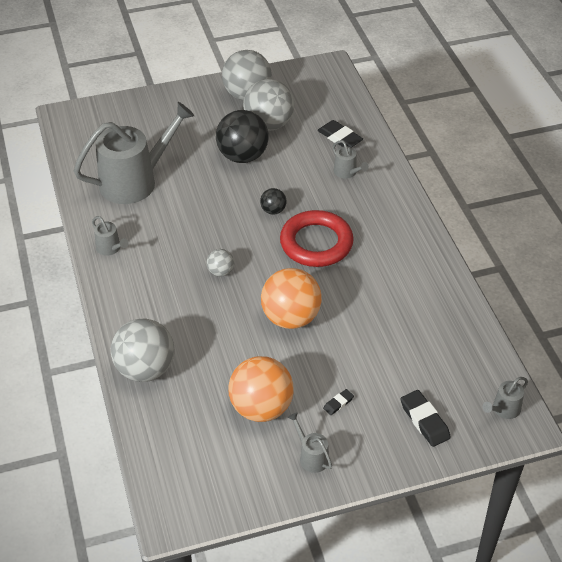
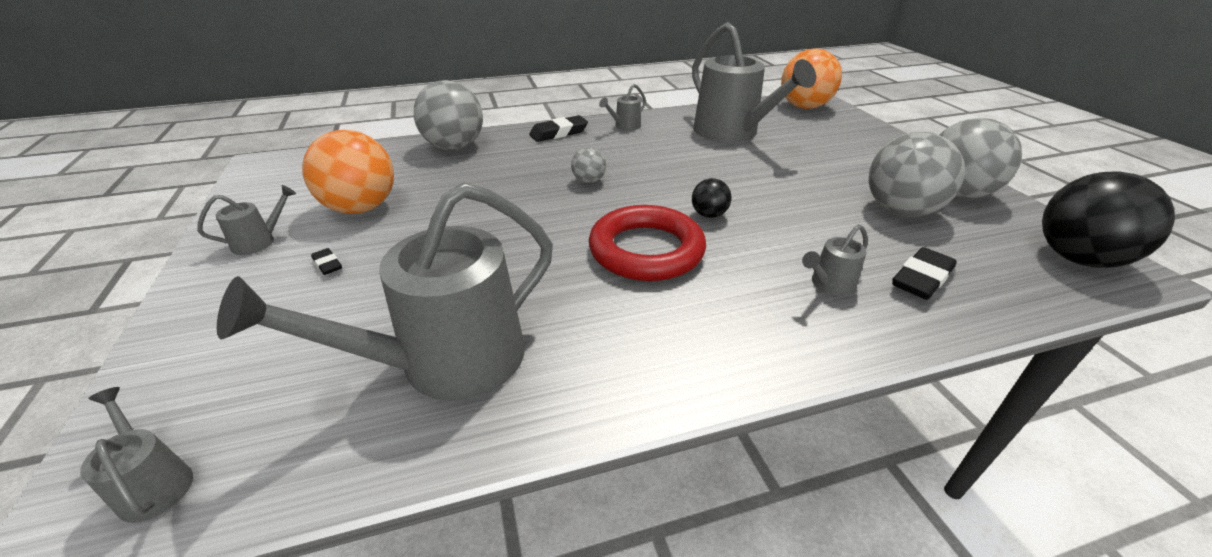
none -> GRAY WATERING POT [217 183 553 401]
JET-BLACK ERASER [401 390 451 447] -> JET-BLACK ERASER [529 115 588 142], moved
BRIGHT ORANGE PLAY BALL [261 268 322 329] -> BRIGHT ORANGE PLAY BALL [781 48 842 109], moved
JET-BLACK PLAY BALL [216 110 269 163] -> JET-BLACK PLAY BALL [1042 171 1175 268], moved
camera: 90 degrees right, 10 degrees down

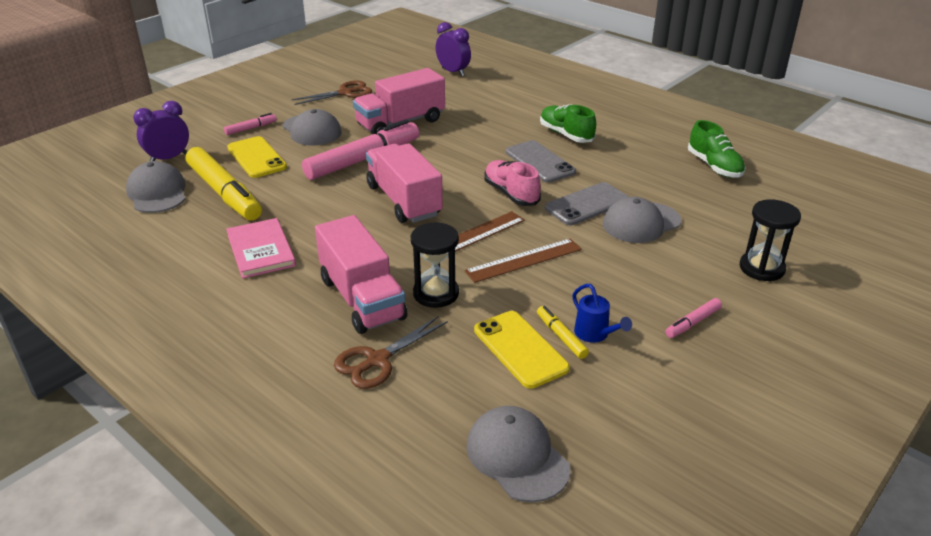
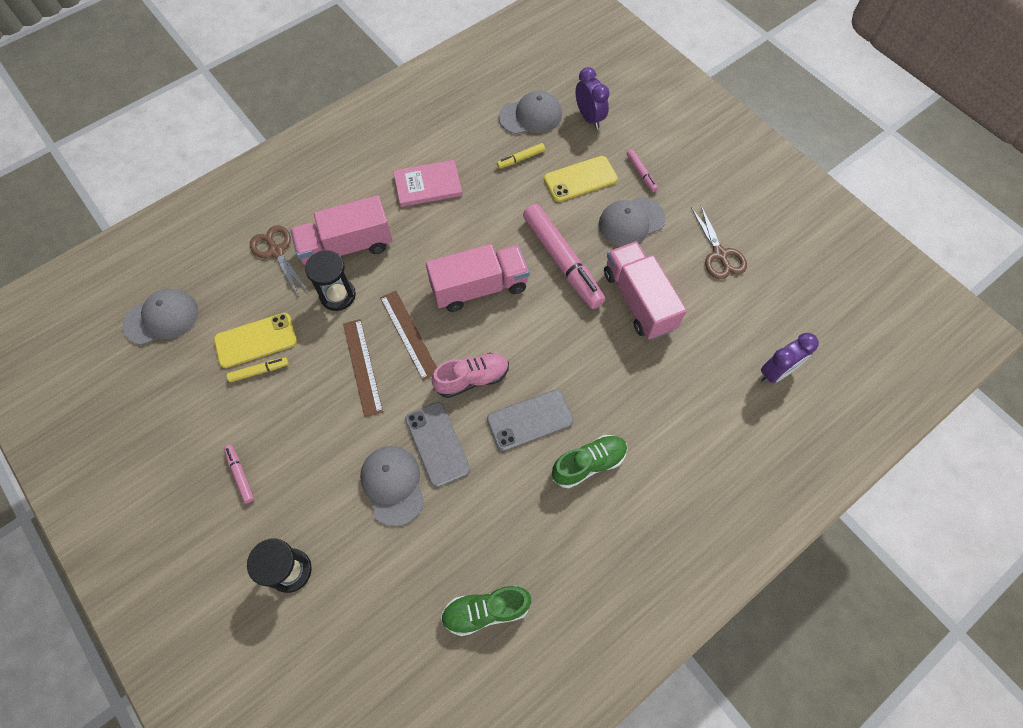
GOLDEN FELT PEN [186 147 262 221] -> GOLDEN FELT PEN [497 143 545 169], x0.44
BLUE WATERING POT [572 284 632 343] -> none
camera: 100 degrees right, 30 degrees up

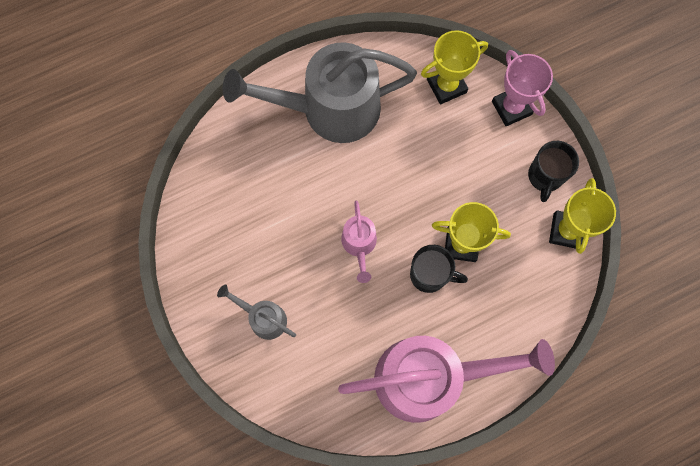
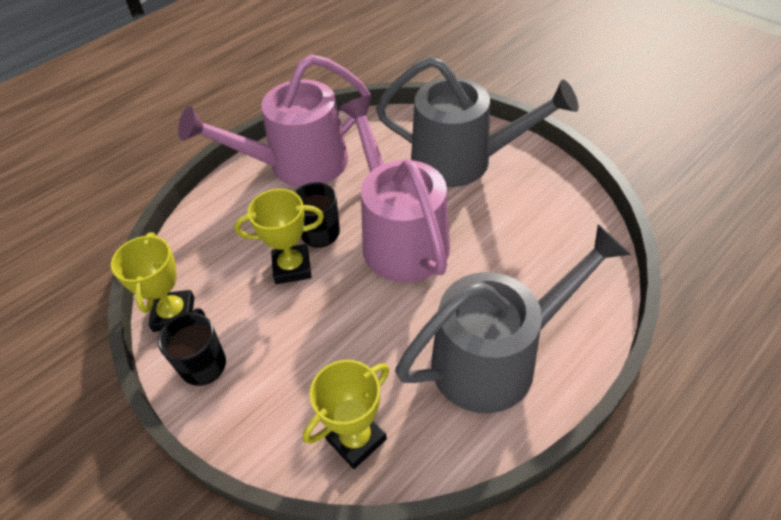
ROSY WATERING POT [341 201 377 283] -> ROSY WATERING POT [339 96 450 283], x2.24
GRAY WATERING POT [217 284 296 340] -> GRAY WATERING POT [376 56 579 187], x2.24
ROSY PRIZE CUP [492 50 553 126] -> none
camera: 165 degrees right, 25 degrees down

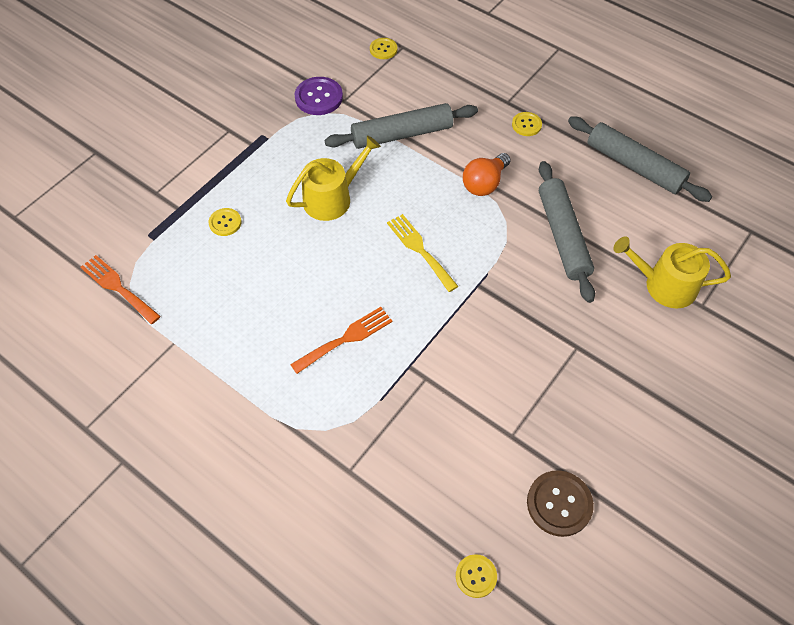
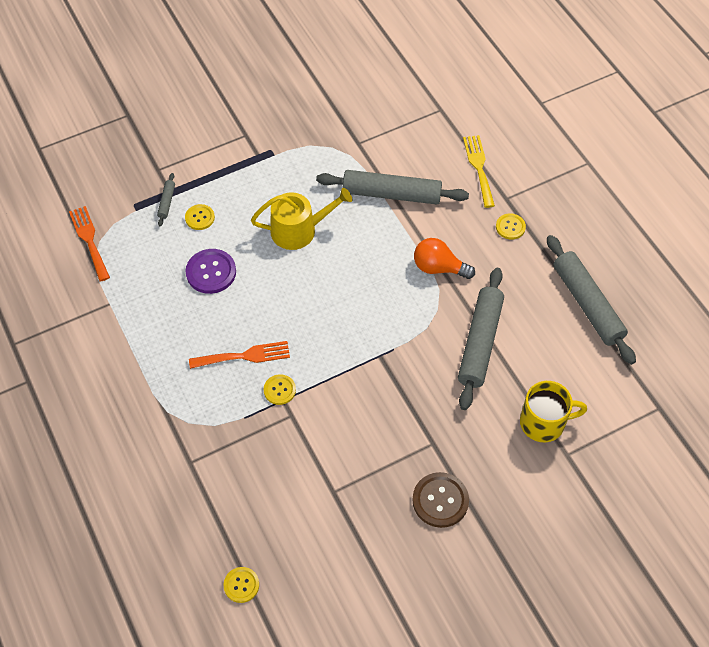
none -> GRAY PASTRY ROLLER [157 173 175 227]
ROYAL PURPLE BUTTON [294 77 343 115] -> ROYAL PURPLE BUTTON [186 249 236 294], moved
GOLDEN BUTTON [370 38 398 59] -> GOLDEN BUTTON [264 374 296 405], moved
DARK BROWN BUTTON [527 470 594 537] -> DARK BROWN BUTTON [412 472 469 528], moved
BRIGHT ORANGE LIGHT BULB [463 153 511 196] -> BRIGHT ORANGE LIGHT BULB [414 238 475 279], 45 degrees clockwise
GOLDEN TABLE FORK [387 214 458 292] -> GOLDEN TABLE FORK [463 135 495 208], moved
GOLDEN WATERING POT [614 237 731 308] -> GOLDEN COFFEE MUG [520 381 587 442]
camera: 25 degrees right, 0 degrees up

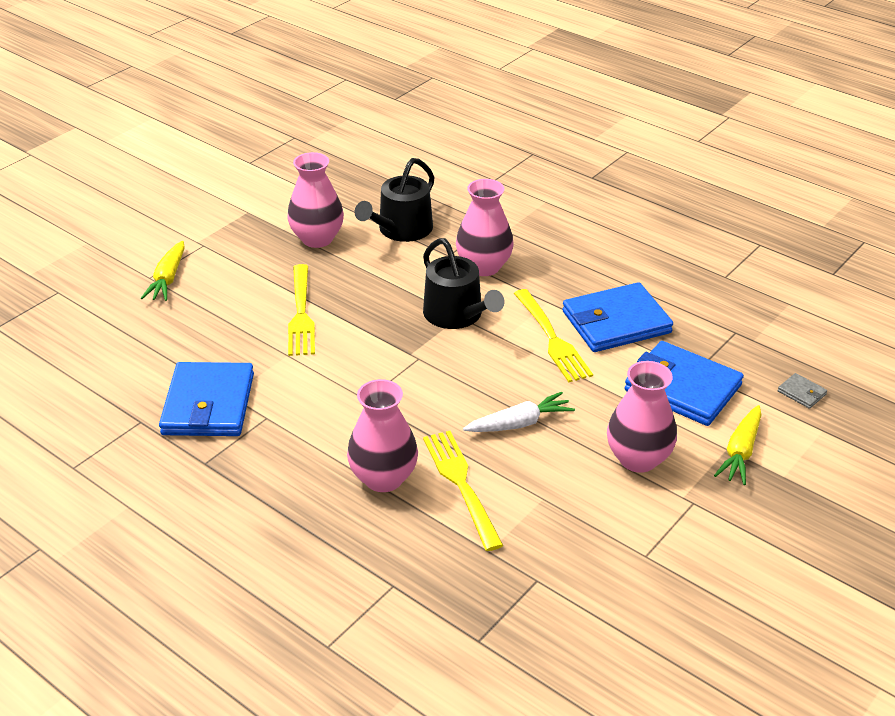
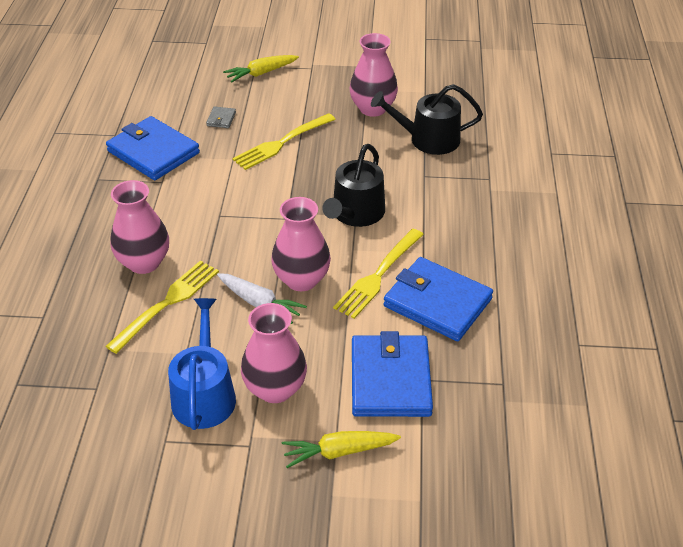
BLUE BILLFOLD [159 362 254 436] -> BLUE BILLFOLD [106 116 200 180], 75 degrees clockwise
none -> BLUE WATERING POT [168 298 236 430]
GRAY BILLFOLD [778 373 827 409] -> GRAY BILLFOLD [206 106 236 128], moved
ROSY VASE [456 179 513 276] -> ROSY VASE [271 197 331 291], moved
camera: 55 degrees right, 5 degrees up

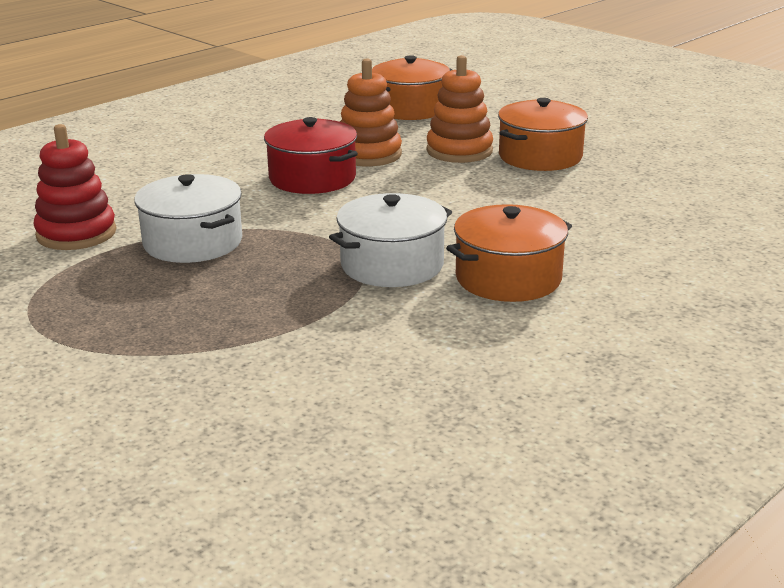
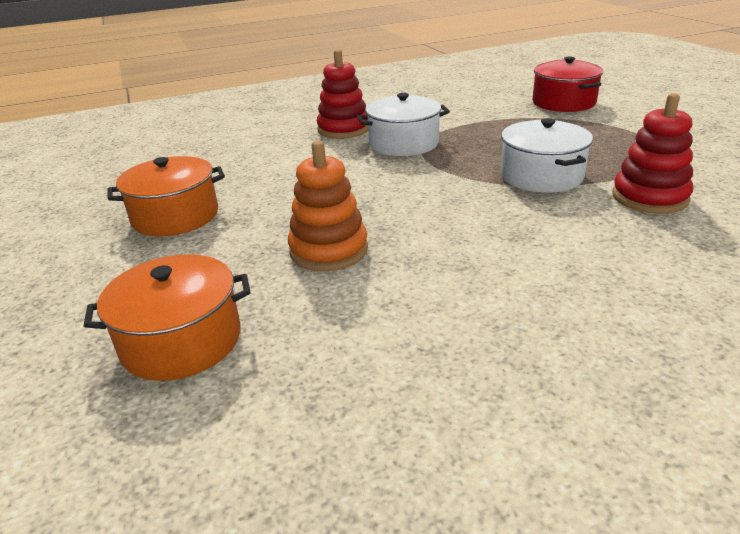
BRIGHT ORANGE STOCKPOT [446 204 572 302] -> CRIMSON RING STACKER [317 50 368 139]
CRIMSON STOCKPOT [264 117 358 194] -> CRIMSON STOCKPOT [532 57 603 112], moved
BRIGHT ORANGE RING STACKER [426 55 493 163] -> none
camera: 155 degrees left, 5 degrees up

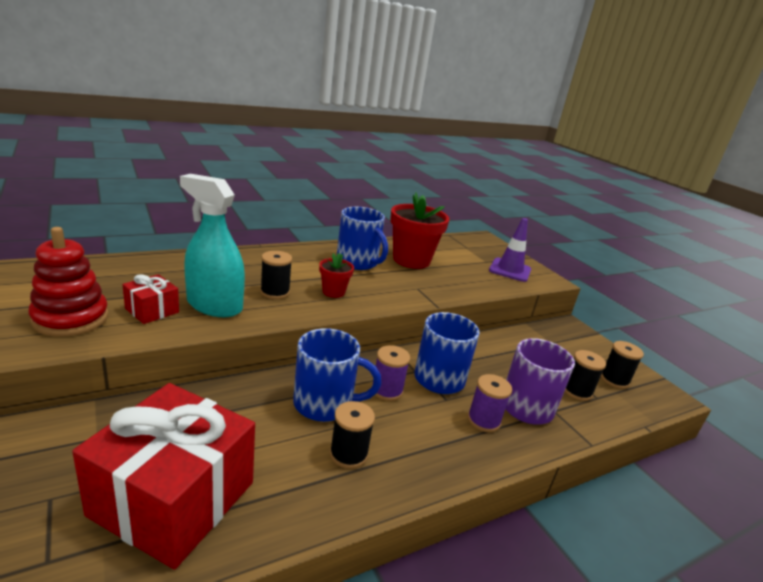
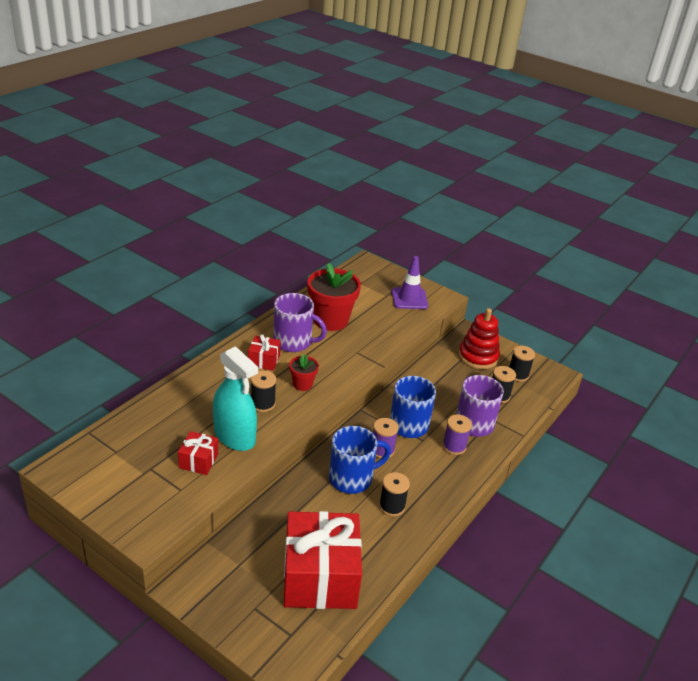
TURQUOISE SPRAYER [180 174 245 317] -> TURQUOISE SPRAYER [213 346 258 451], 135 degrees counterclockwise
none -> CRIMSON PRESENT [248 334 281 371]
BLUE COFFEE MUG [337 207 388 270] -> ROYAL PURPLE COFFEE MUG [273 293 327 352]
CRIMSON RING STACKER [28 227 109 337] -> CRIMSON RING STACKER [459 308 500 369], moved
camera: 25 degrees left, 10 degrees up

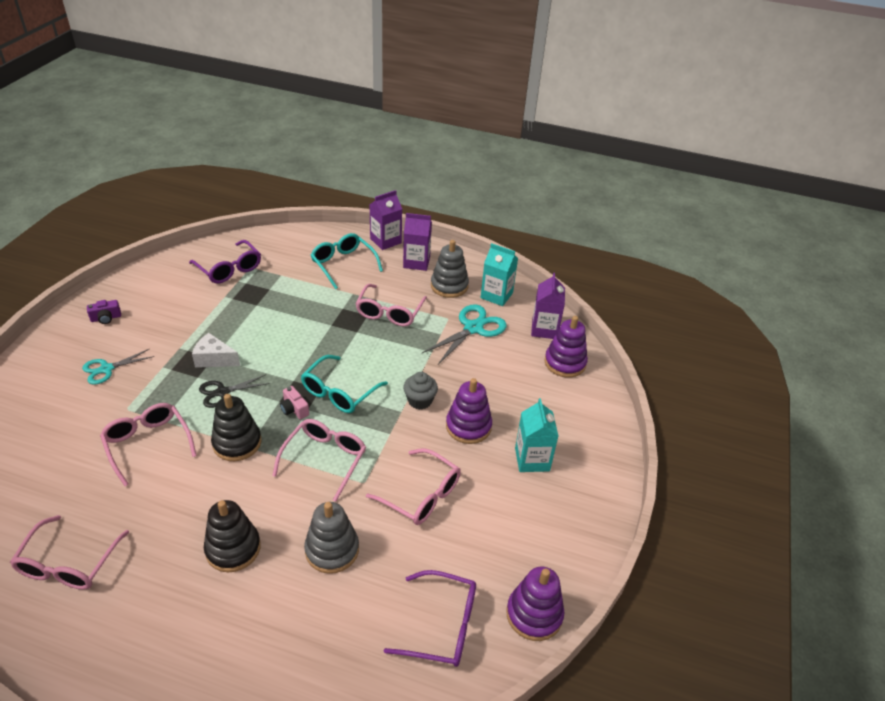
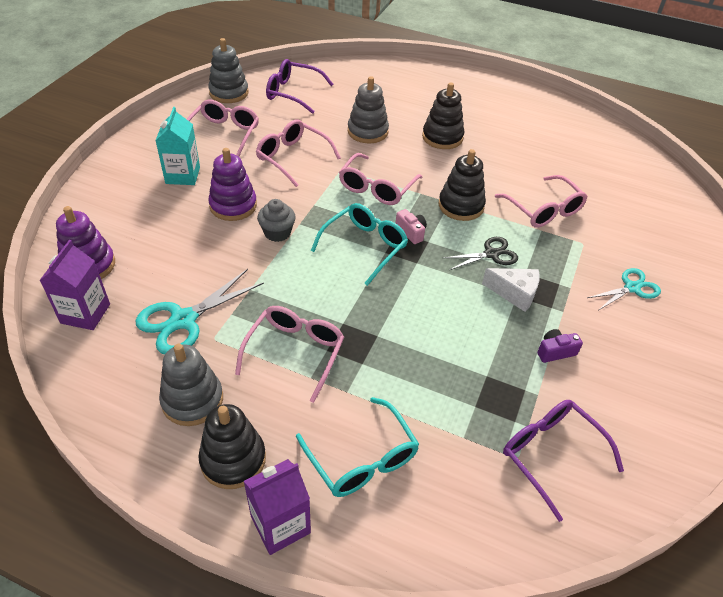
ROSY GLASSES [10 515 129 590] -> ROSY GLASSES [187 99 259 157], moved
ROYAL PURPLE CARTON [403 213 432 271] -> JET-BLACK RING STACKER [198 404 266 489]
ROYAL PURPLE RING STACKER [506 567 564 641] -> GRAY RING STACKER [208 38 249 103]
ROYAL PURPLE COMPACT CAMERA [87 300 121 324] -> ROYAL PURPLE COMPACT CAMERA [537 329 583 363], moved
TURQUOISE CARTON [481 243 518 306] -> none
camera: 175 degrees left, 5 degrees up

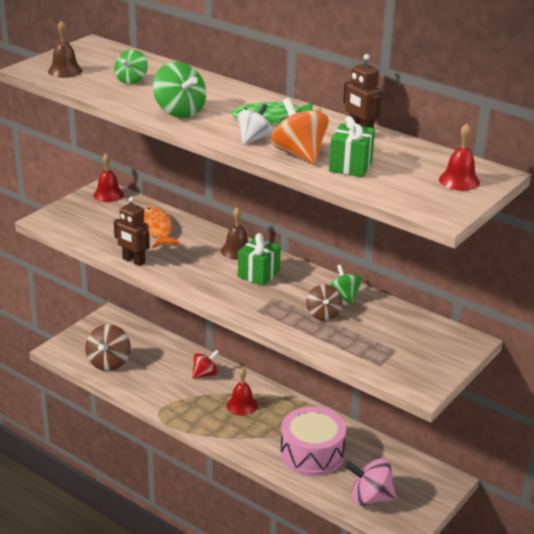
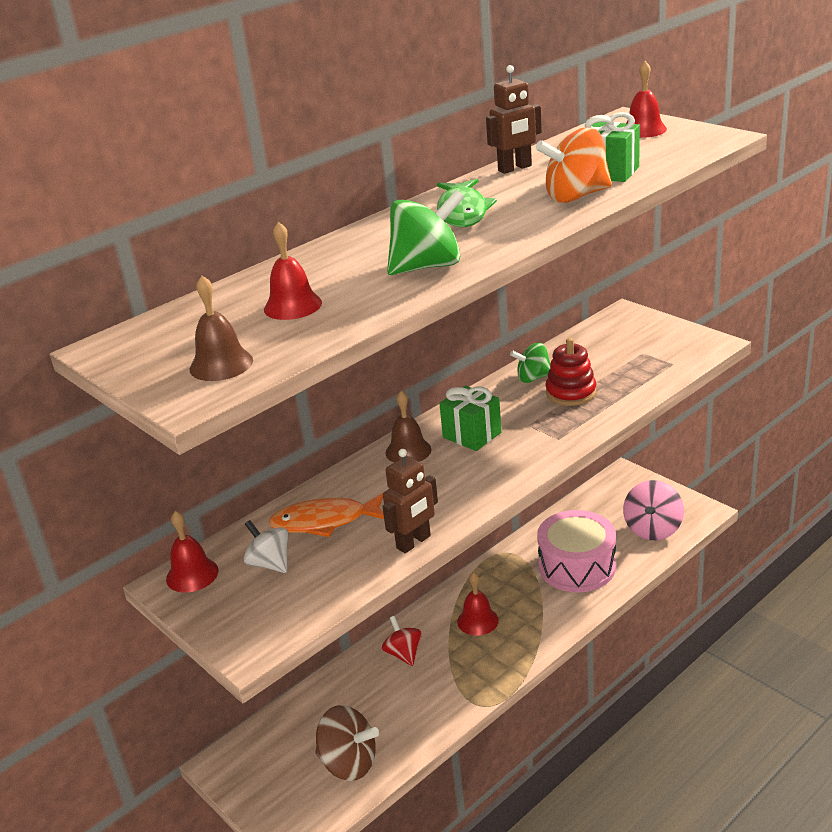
PURE WHITE SPINNING TOP [237 104 272 144] -> PURE WHITE SPINNING TOP [243 520 288 573], moved
EMERALD SPINNING TOP [114 50 148 84] -> CRIMSON HAND BELL [264 222 322 320]
DARK BROWN SPINNING TOP [306 284 343 321] -> CRIMSON RING STACKER [546 338 596 406]
camera: 75 degrees left, 0 degrees up

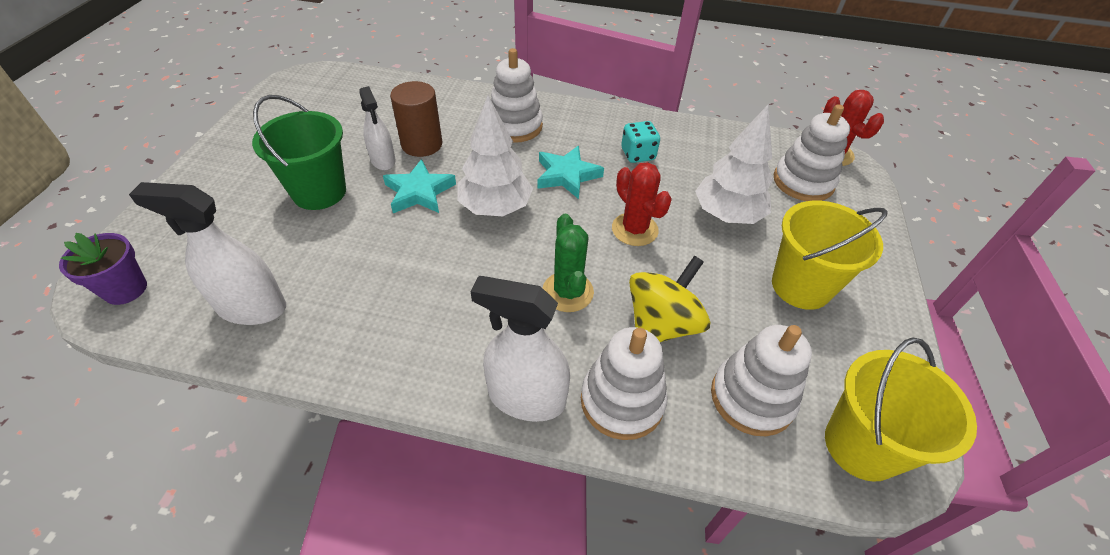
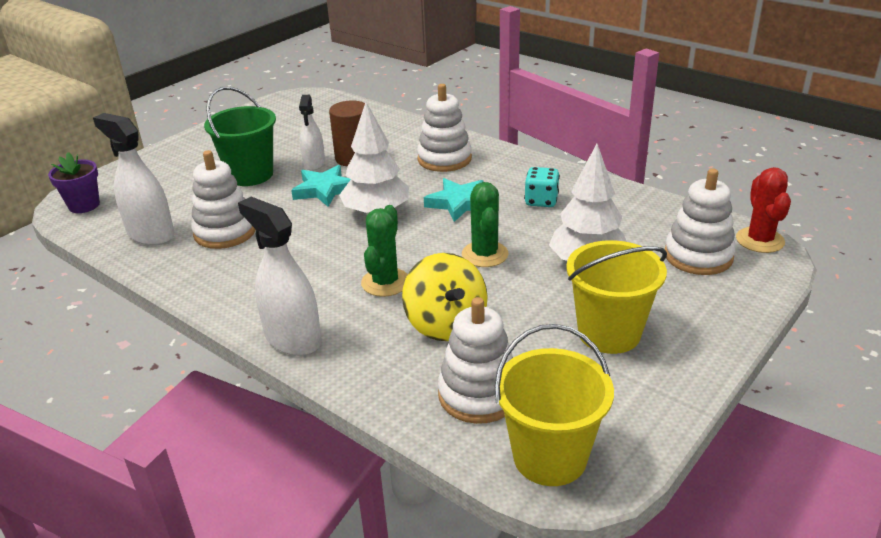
PURE WHITE RING STACKER [581 327 668 440] -> PURE WHITE RING STACKER [191 150 256 249], moved
GOLDEN SPINNING TOP [629 256 710 342] -> GOLDEN SPINNING TOP [402 253 488 341], 90 degrees clockwise
CRIMSON PRICKLY PLANT [612 162 672 246] -> EMERALD PRICKLY PLANT [462 182 508 267]
camera: 30 degrees right, 15 degrees down

